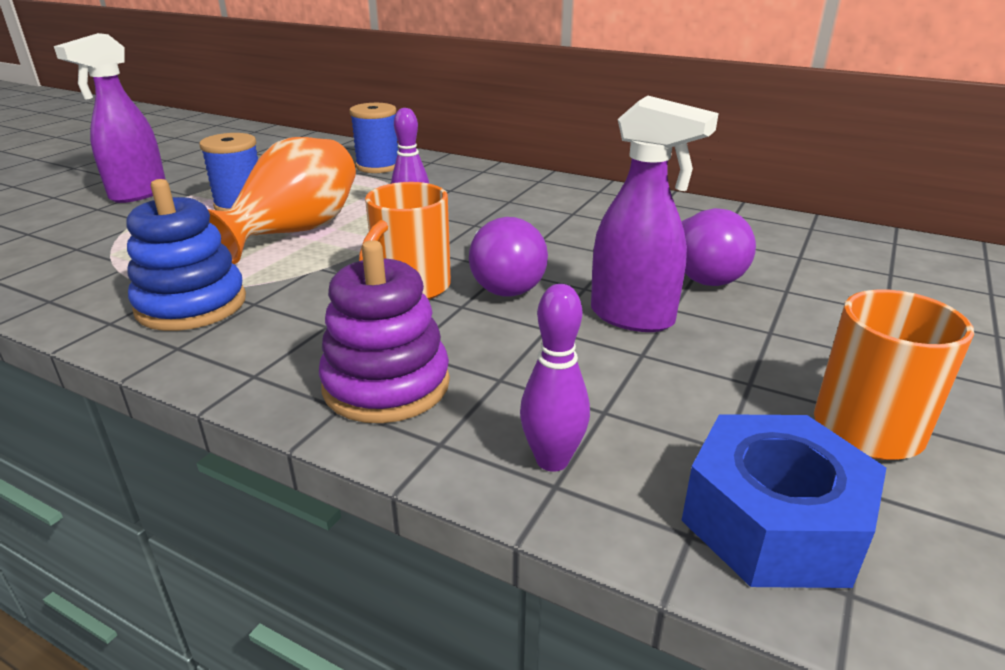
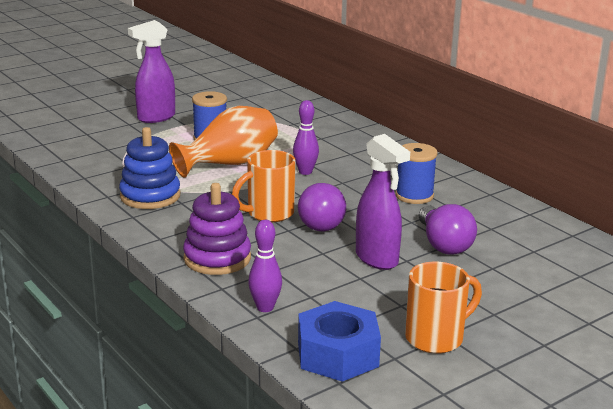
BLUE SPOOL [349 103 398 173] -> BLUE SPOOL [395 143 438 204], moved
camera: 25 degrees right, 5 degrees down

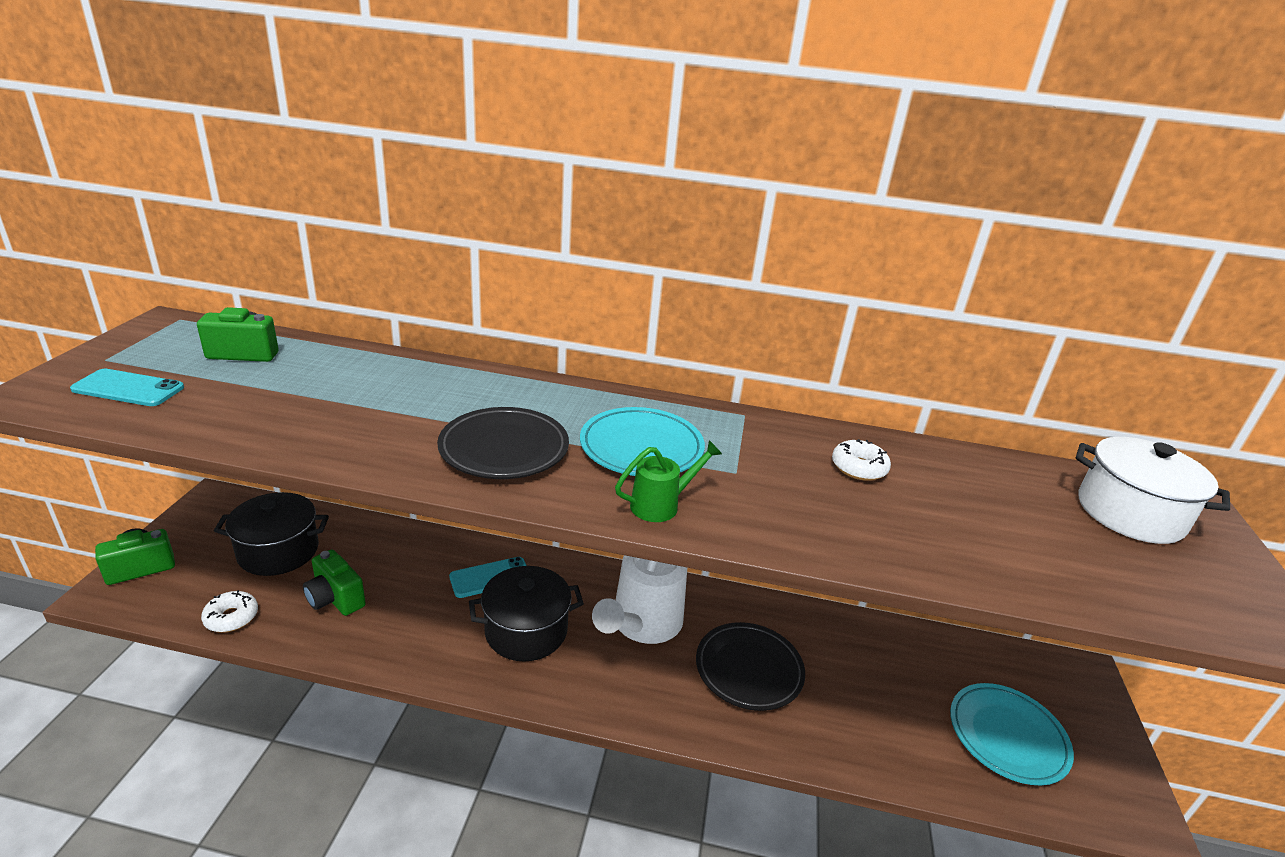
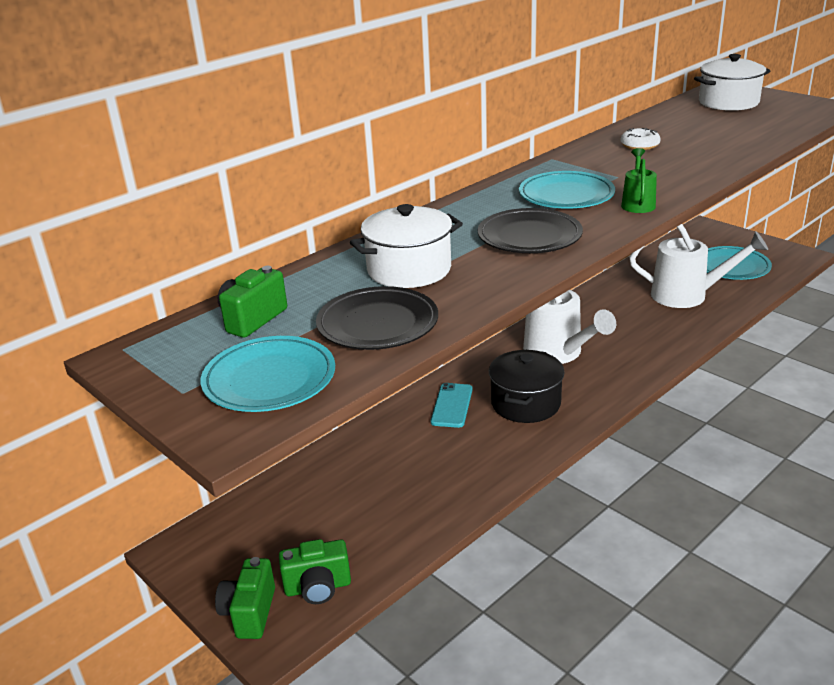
TURQUOISE SMARTPHONE [70 369 184 406] -> TURQUOISE PLATE [201 336 335 412]
EMERALD COMPACT CAMERA [303 549 366 616] -> EMERALD COMPACT CAMERA [279 539 351 604], moved
JET-BLACK PLATE [696 622 805 711] -> JET-BLACK PLATE [316 286 438 350], moved
none -> PURE WHITE STOCKPOT [350 204 463 288]
none -> PURE WHITE WATERING POT [629 224 768 308]
PURE WHITE GLAZED DONUT [201 590 258 632] -> none
JET-BLACK STOCKPOT [214 492 329 576] -> none
camera: 50 degrees left, 0 degrees up

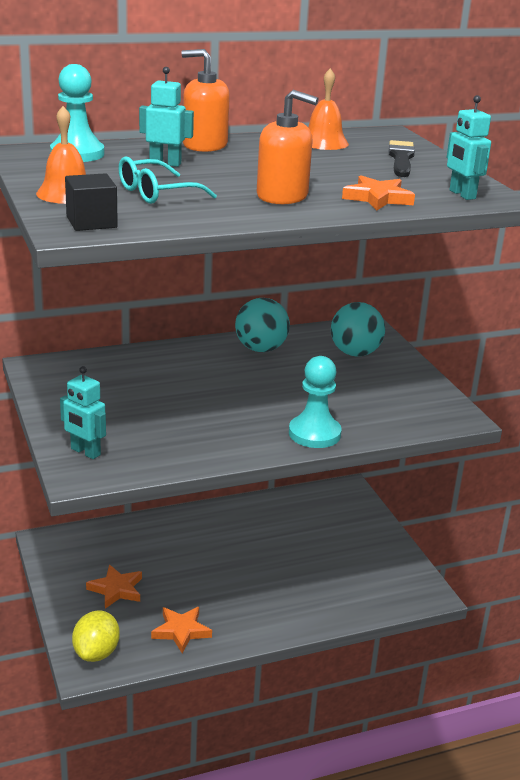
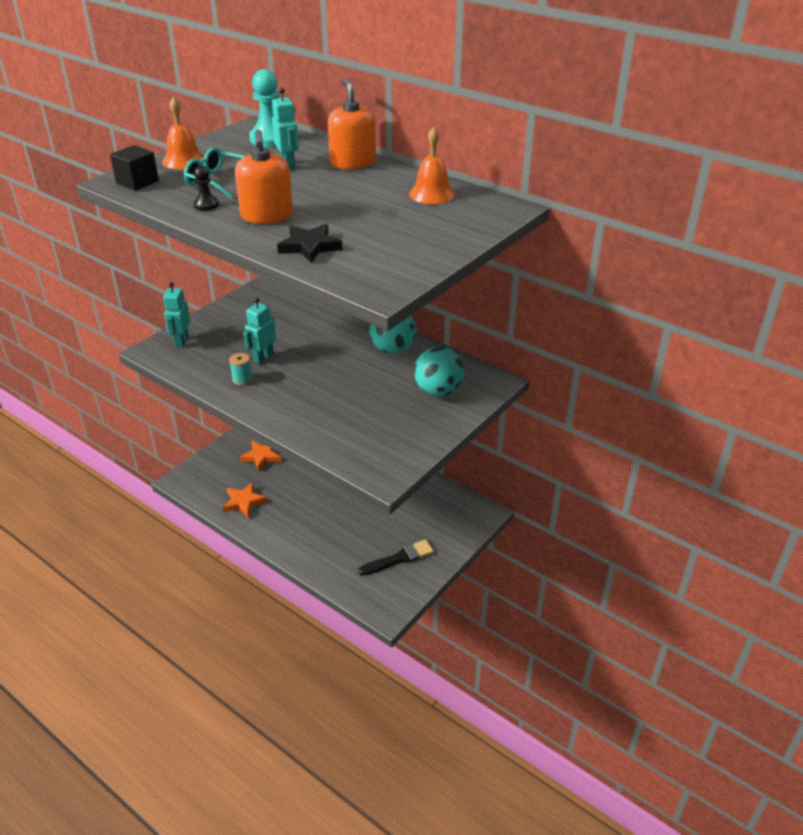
none -> JET-BLACK GAME PAWN [193 166 219 211]
none -> TURQUOISE SPOOL [229 353 253 386]
TURQUOISE ROBOT FIGURE [446 95 491 200] -> TURQUOISE ROBOT FIGURE [243 297 276 364], moved
BRIGHT ORANGE FIVE-POINTED STAR [342 175 415 210] -> JET-BLACK FIVE-POINTED STAR [277 224 342 263]
JET-BLACK PAINTBRUSH [389 140 415 177] -> JET-BLACK PAINTBRUSH [358 539 434 576], moved
GOLDEN TOY LEMON [72 610 120 662] -> none
TURQUOISE GAME PAWN [289 356 342 448] -> none
camera: 60 degrees right, 10 degrees up

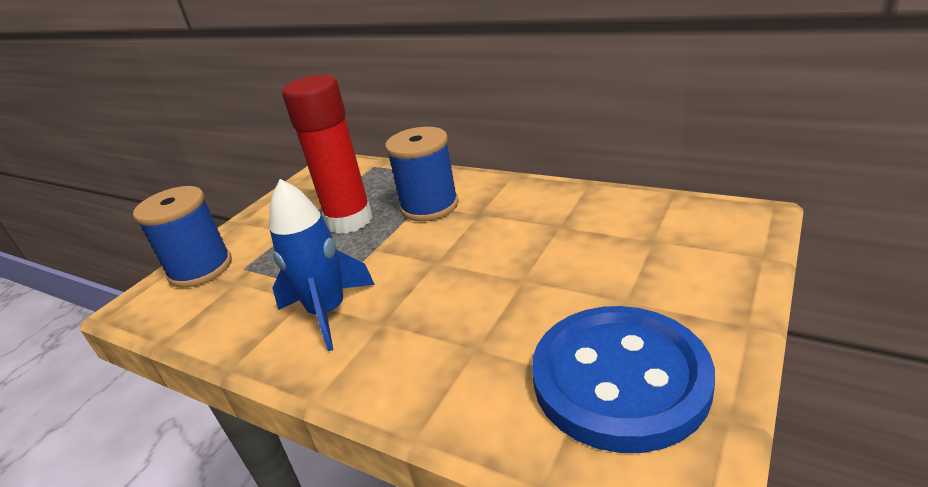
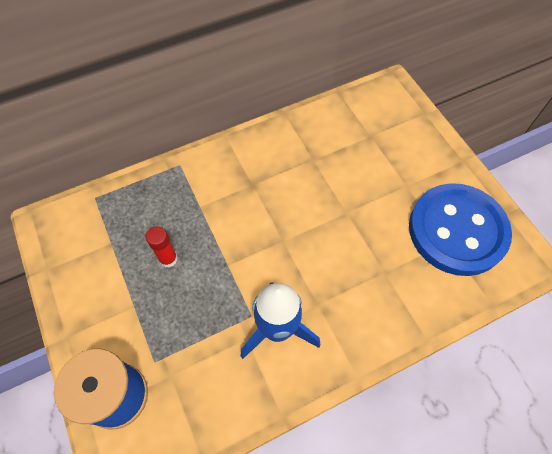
CRIMSON STICK OF GLUE [282 75 373 234] -> CRIMSON STICK OF GLUE [146 226 178 268], x0.43
BLUE SPOOL [385 127 459 221] -> none
camera: 60 degrees left, 30 degrees up

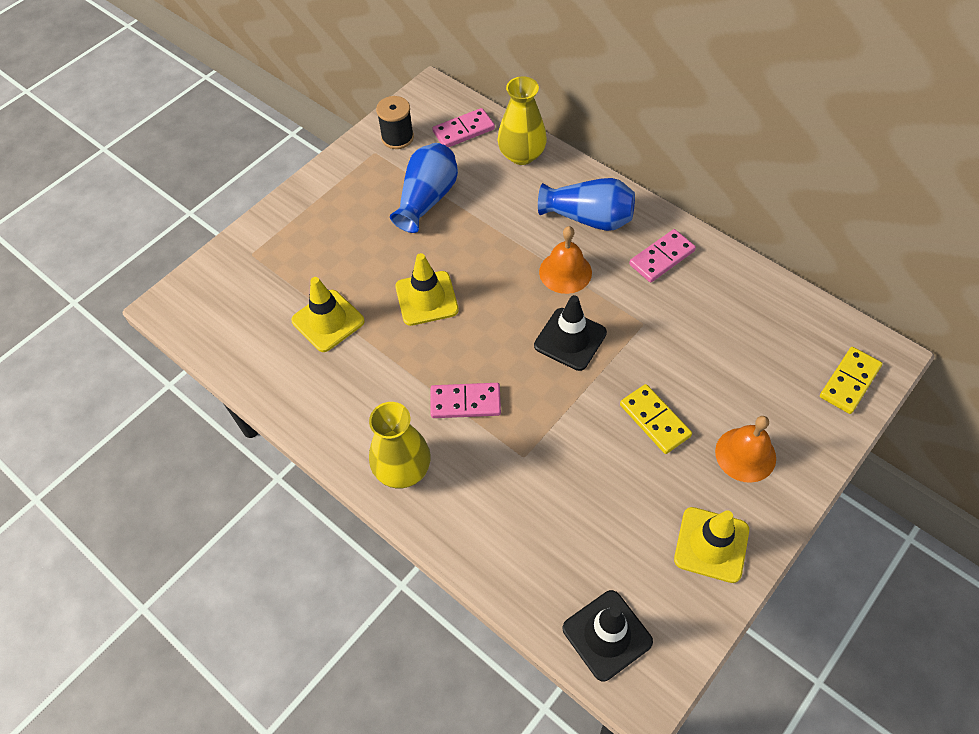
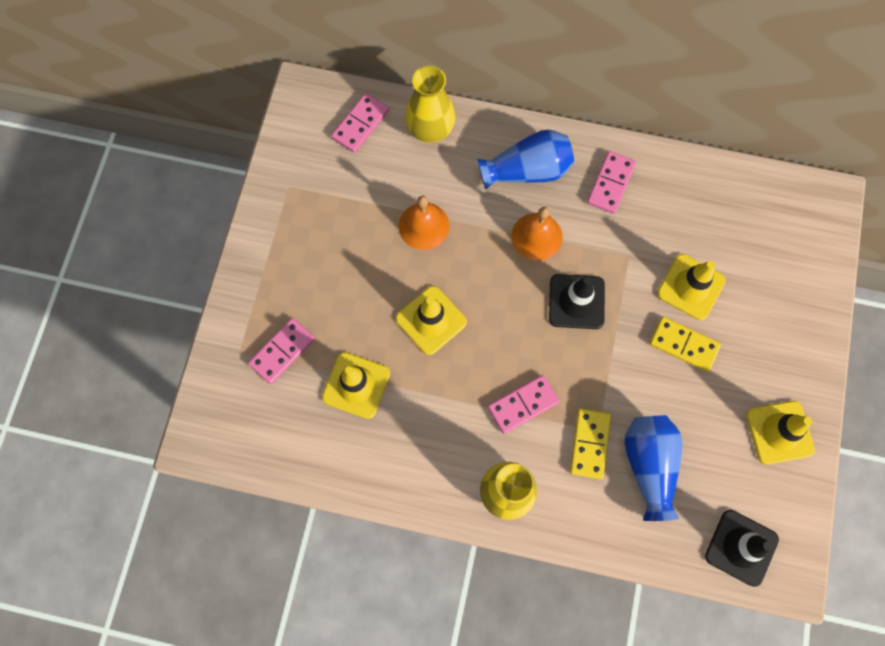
none -> ROSY DOMINO [248 318 315 384]
BRIGHT ORANGE HAND BELL [715 416 776 483] -> BRIGHT ORANGE HAND BELL [399 196 449 250], moved
GOLDEN DOMINO [820 347 883 414] -> GOLDEN DOMINO [570 408 611 479], moved
BLUE VASE [390 143 458 233] -> BLUE VASE [624 415 682 521], moved
none -> GOLDEN ROAD CONE [657 254 726 320]
JET-BLACK SPOOL [376 96 414 149] -> none
camera: 30 degrees left, 15 degrees up

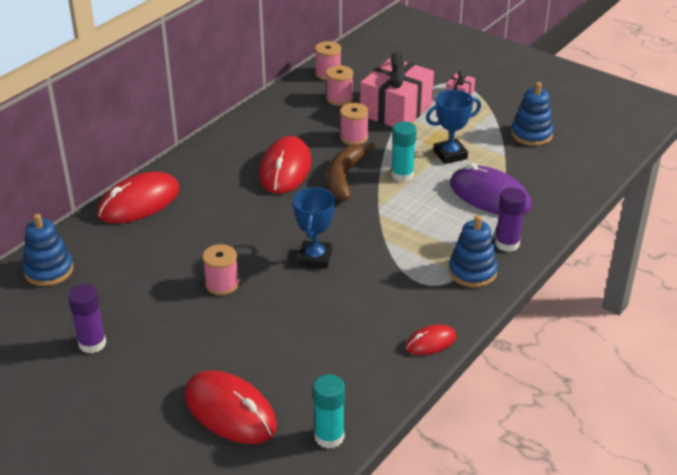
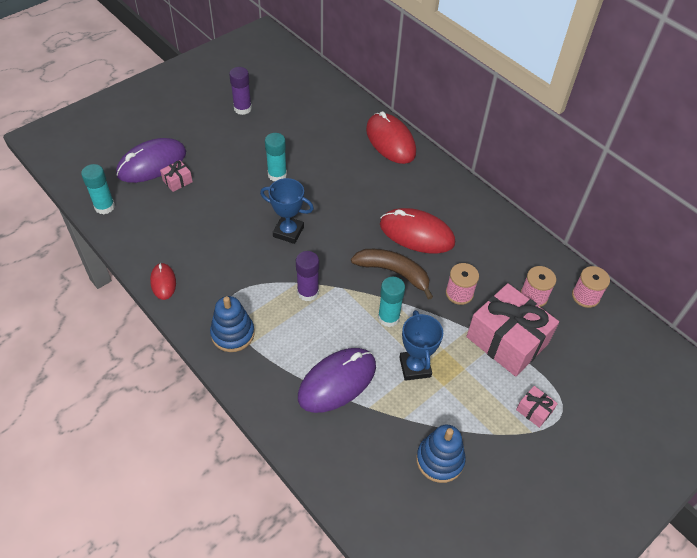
CRIMSON PC MOUSE [184 370 277 444] -> ROYAL PURPLE PC MOUSE [116 138 186 183]
none -> ROSY PRESENT [160 160 193 192]
ROSY SPOOL [202 244 239 295] -> TURQUOISE STICK OF GLUE [265 133 287 181]
ROYAL PURPLE STICK OF GLUE [495 188 526 252] -> ROYAL PURPLE STICK OF GLUE [296 251 319 301], moved
BLUE RING STACKER [23 214 73 286] -> none
camera: 100 degrees right, 15 degrees up

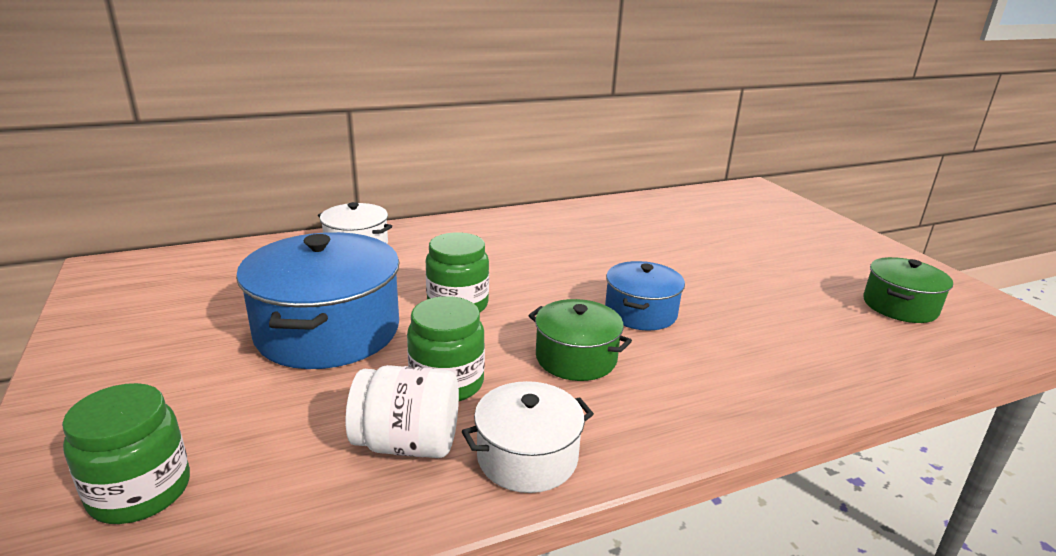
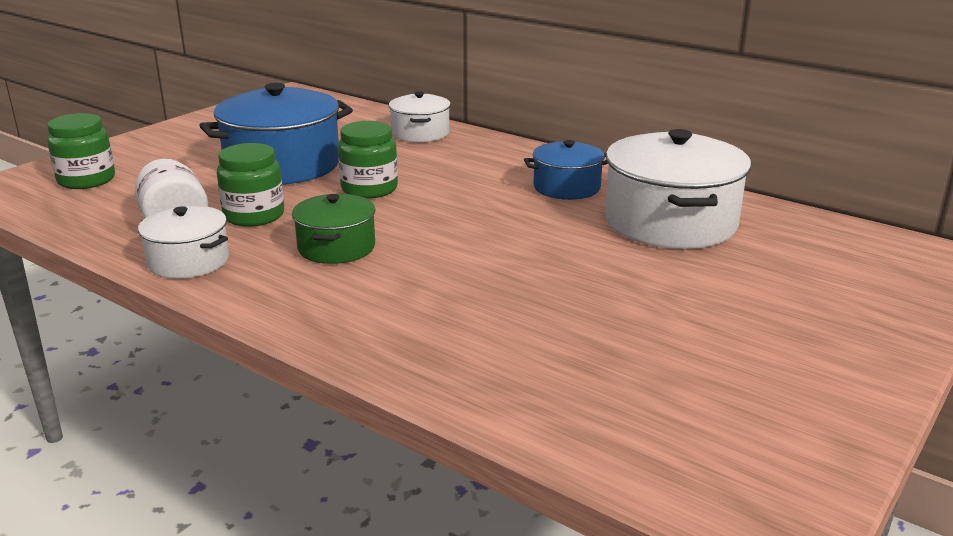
BLUE STOCKPOT [605 261 685 330] -> BLUE STOCKPOT [524 140 608 200], moved
none -> PURE WHITE STOCKPOT [605 129 751 249]
EMERALD STOCKPOT [863 257 953 323] -> none
camera: 60 degrees right, 0 degrees up

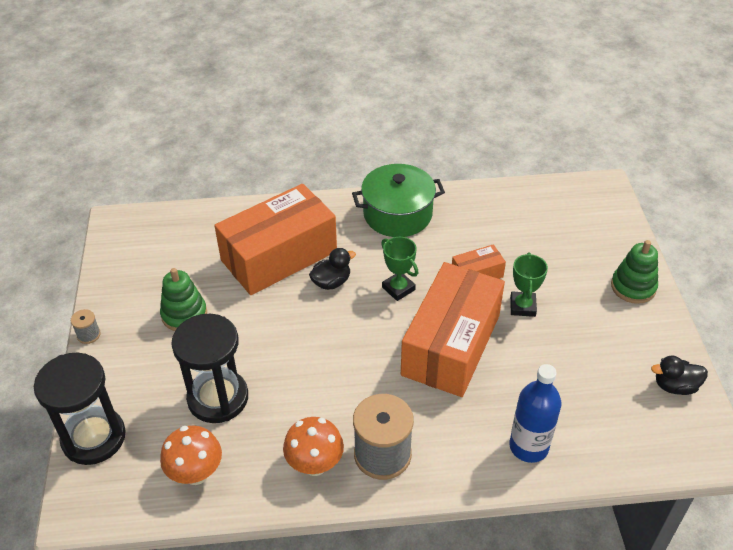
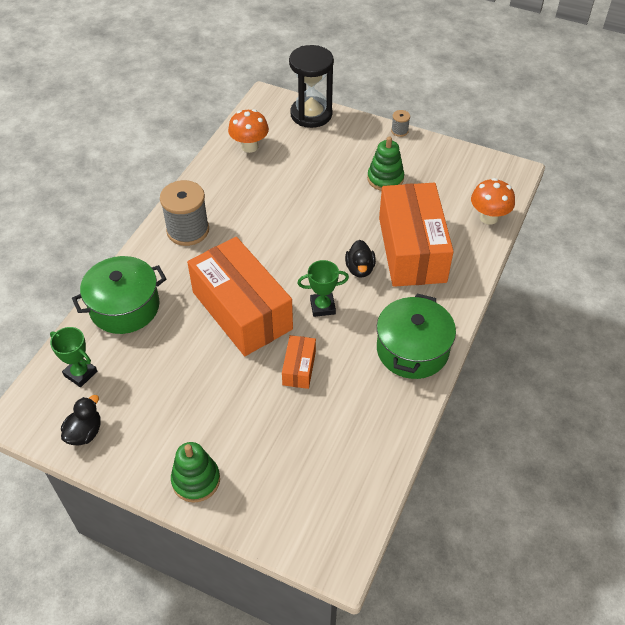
EMERALD PRIZE CUP [510 252 548 317] -> EMERALD PRIZE CUP [50 327 97 387], moved
BLUE BOTTLE [509 364 561 463] -> EMERALD STOCKPOT [72 256 166 334]
BRIGHT ORANGE TOADSTOOL [283 417 344 476] -> BRIGHT ORANGE TOADSTOOL [471 178 515 225], moved
JET-BLACK SANDGLASS [171 314 248 423] -> none
camera: 120 degrees right, 5 degrees up

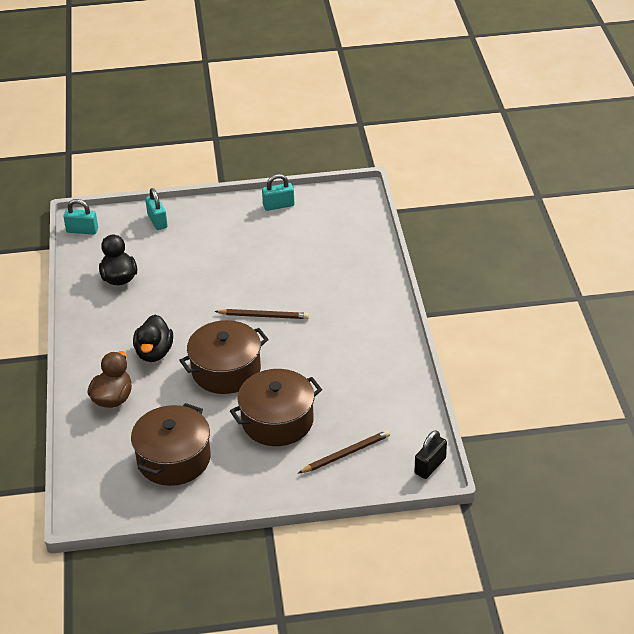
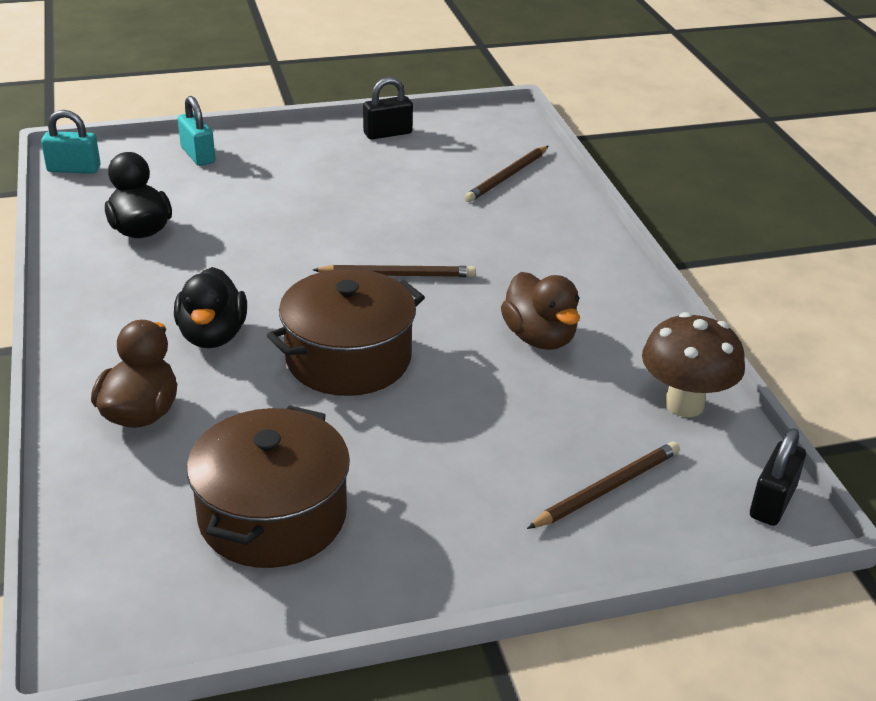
TURQUOISE SMALL LOCK [262 174 294 211] -> JET-BLACK SMALL LOCK [363 77 413 140]
none -> DARK BROWN WOODEN PENCIL [464 146 548 202]
none -> DARK BROWN RUBBER DUCK [501 272 580 350]
none -> DARK BROWN TOADSTOOL [642 312 745 417]
DARK BROWN STOCKPOT [230 369 322 446] -> none
camera: 10 degrees left, 5 degrees down

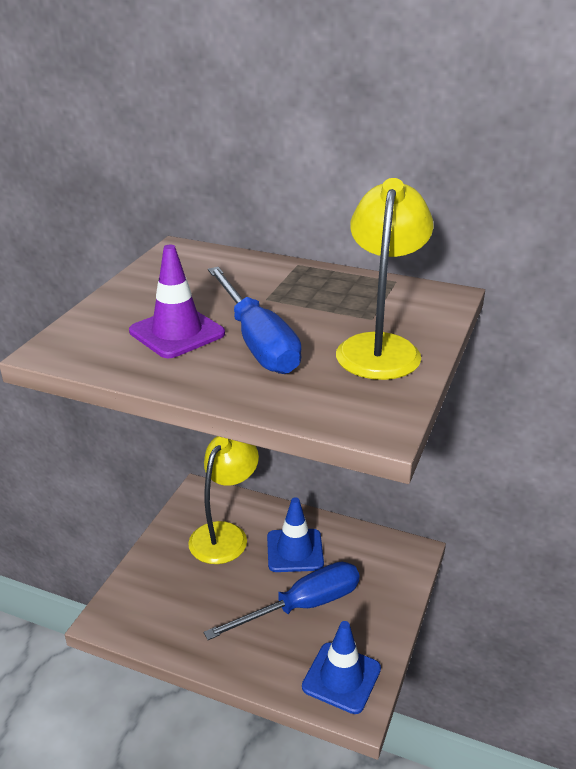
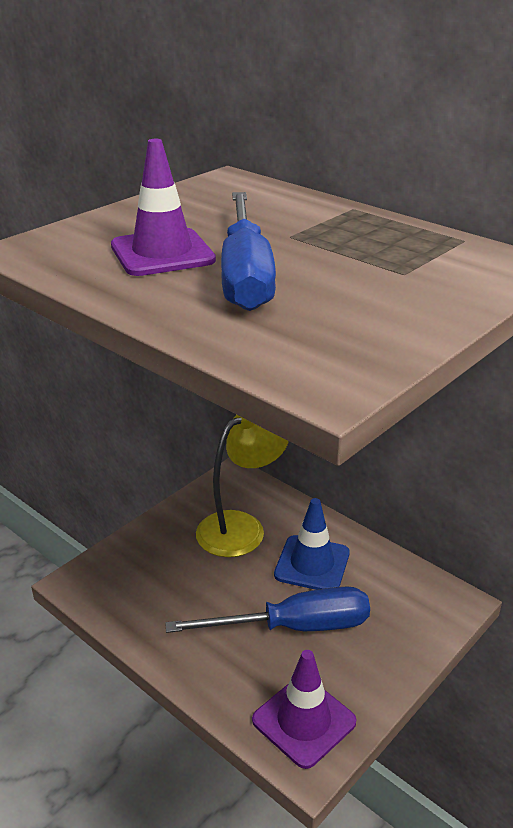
BLUE ROAD CONE [302 621 381 714] -> ROYAL PURPLE ROAD CONE [252 650 356 769]
GOLDEN DESK LAMP [336 178 433 380] -> none
camera: 20 degrees right, 0 degrees up

